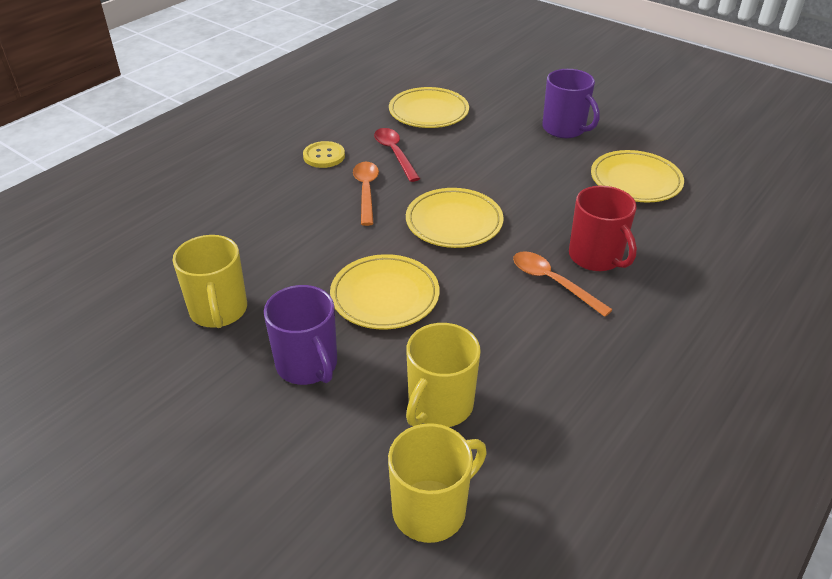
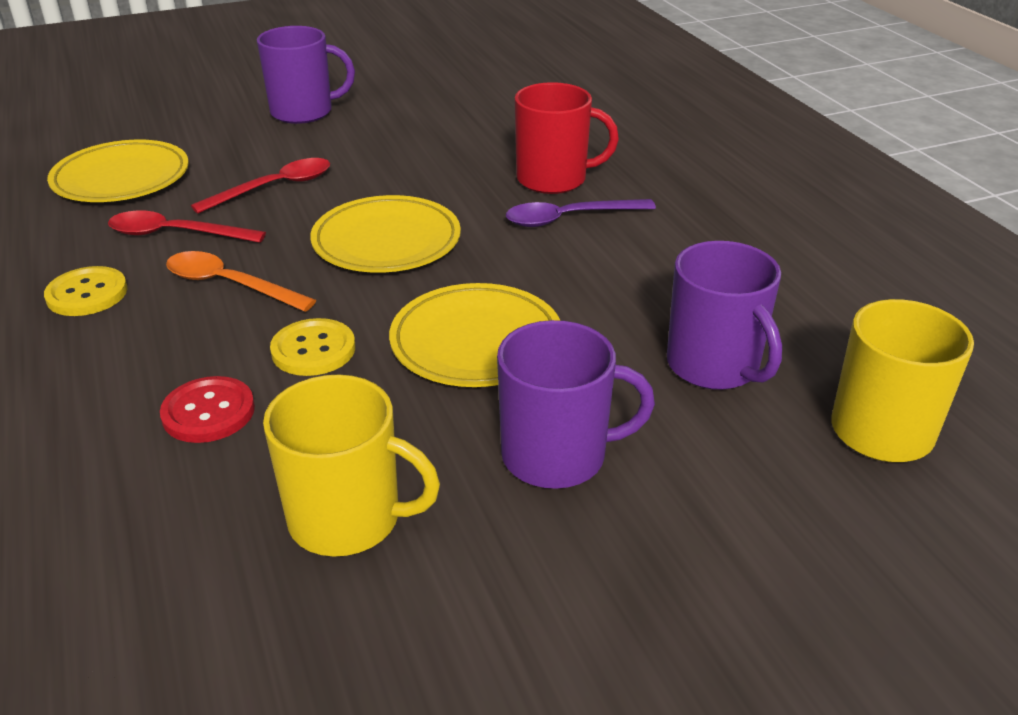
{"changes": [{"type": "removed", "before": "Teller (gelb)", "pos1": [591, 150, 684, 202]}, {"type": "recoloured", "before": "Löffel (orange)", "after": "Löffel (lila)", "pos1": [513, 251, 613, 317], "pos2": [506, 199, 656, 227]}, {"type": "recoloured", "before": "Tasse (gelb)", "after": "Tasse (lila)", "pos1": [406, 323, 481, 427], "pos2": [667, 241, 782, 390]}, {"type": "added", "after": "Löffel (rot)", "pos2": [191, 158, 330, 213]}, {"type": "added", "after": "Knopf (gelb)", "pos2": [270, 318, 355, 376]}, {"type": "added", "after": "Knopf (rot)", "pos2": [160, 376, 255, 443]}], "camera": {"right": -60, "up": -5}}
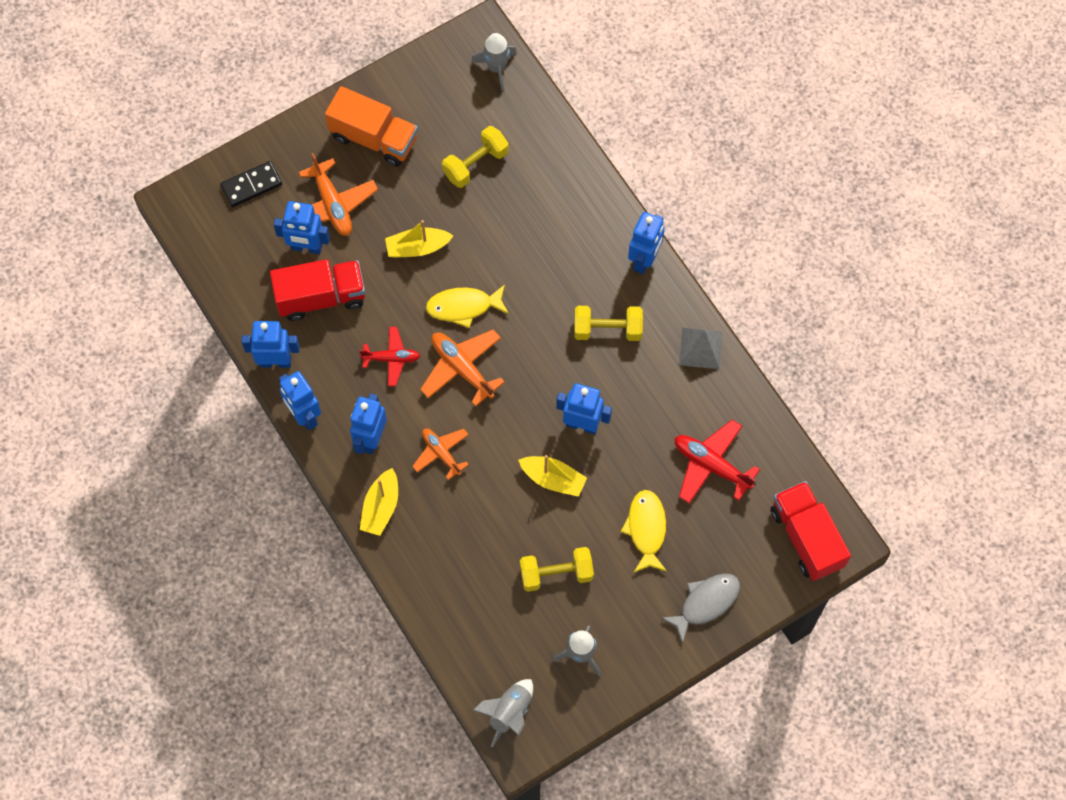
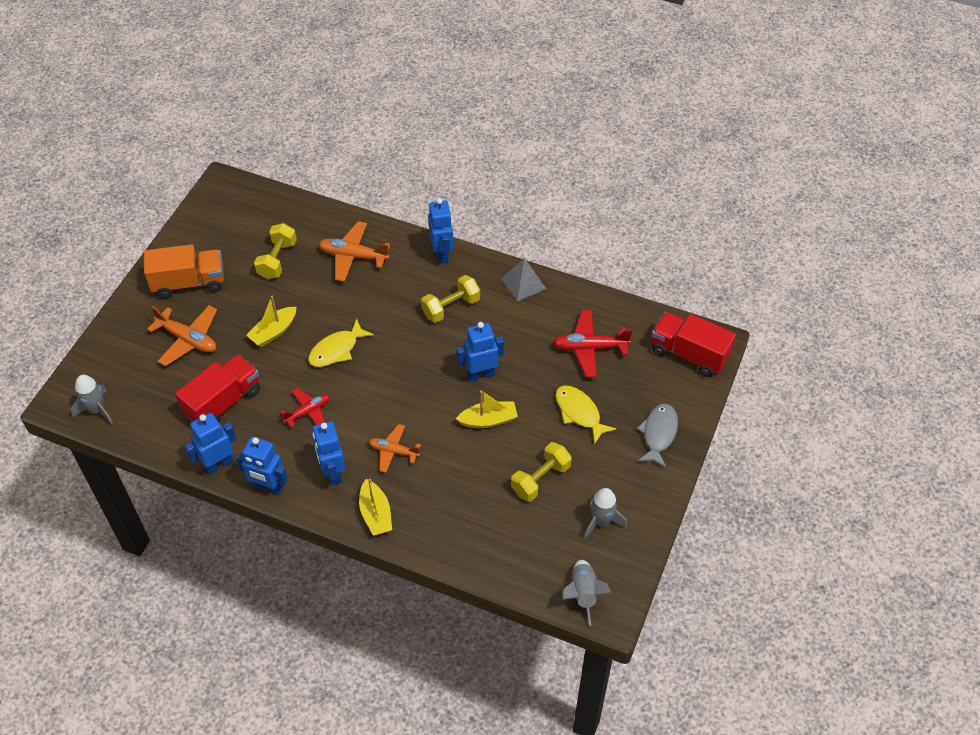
{"changes": [{"type": "moved", "before": "Rakete (grau)", "pos1": [472, 33, 517, 91], "pos2": [70, 375, 113, 424]}, {"type": "removed", "before": "Dominostein (schwarz)", "pos1": [220, 161, 282, 207]}, {"type": "removed", "before": "Roboter (blau)", "pos1": [273, 201, 330, 254]}, {"type": "moved", "before": "Flugzeug (orange)", "pos1": [420, 330, 505, 406], "pos2": [319, 221, 390, 282]}], "camera": {"right": -35, "up": -15}}
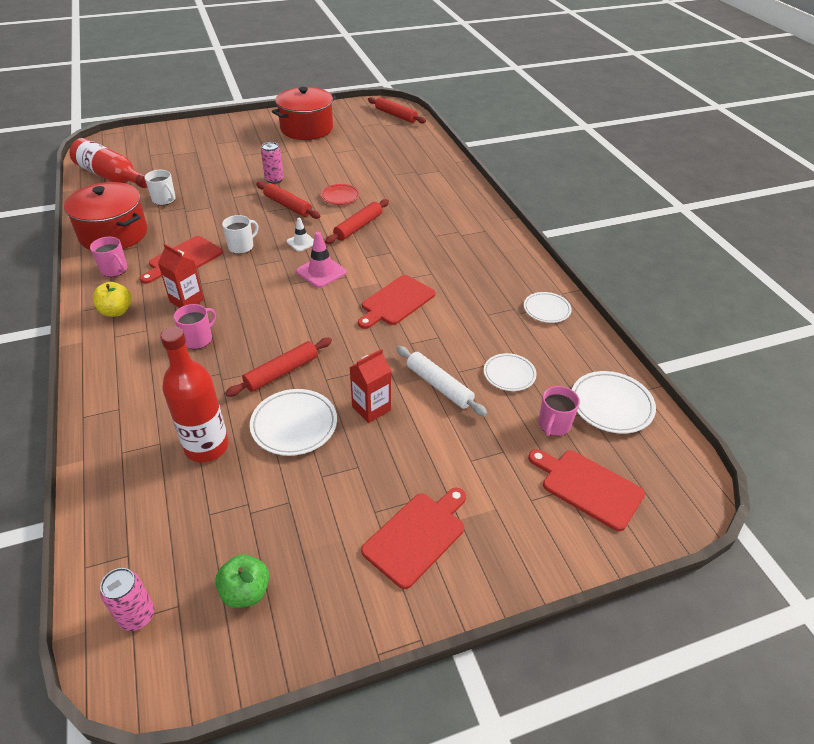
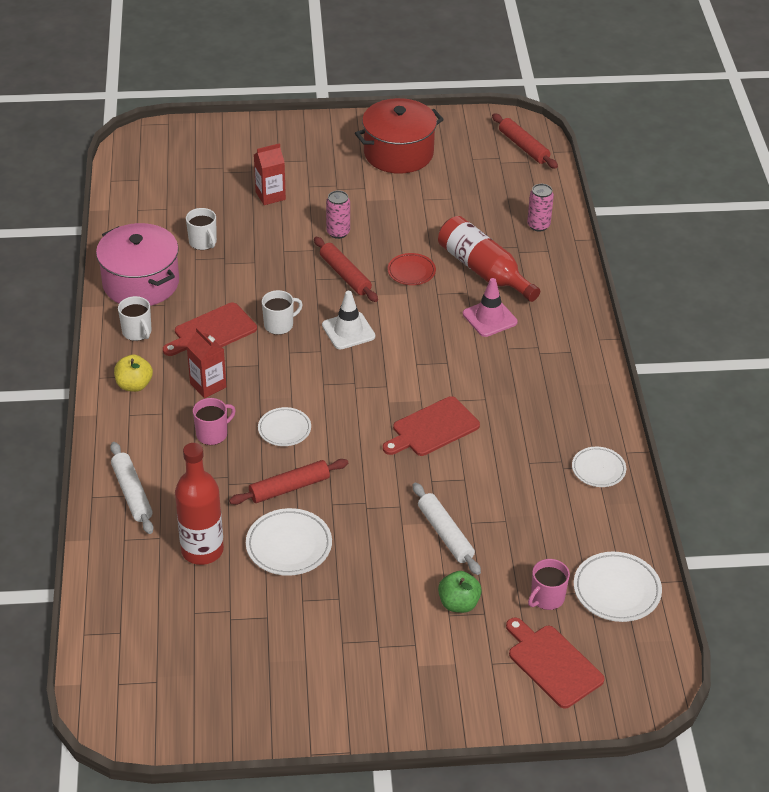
{"changes": [{"type": "moved", "before": "Flasche (rot)", "pos1": [70, 138, 147, 188], "pos2": [438, 216, 540, 302]}, {"type": "recoloured", "before": "Kochtopf (rot)", "after": "Kochtopf (rosa)", "pos1": [64, 182, 147, 250], "pos2": [96, 223, 179, 306]}, {"type": "removed", "before": "Nudelholz (rot)", "pos1": [325, 199, 389, 244]}, {"type": "resized", "before": "Leitkegel (weiß)", "pos1": [286, 218, 314, 252], "pos2": [322, 291, 375, 350], "scale": 1.55}, {"type": "moved", "before": "Leitkegel (rosa)", "pos1": [296, 232, 347, 288], "pos2": [463, 278, 518, 337]}, {"type": "recoloured", "before": "Tasse (rosa)", "after": "Tasse (weiß)", "pos1": [90, 237, 127, 277], "pos2": [118, 296, 152, 341]}, {"type": "moved", "before": "Getränkekarton (rot)", "pos1": [350, 349, 391, 423], "pos2": [254, 143, 286, 205]}, {"type": "moved", "before": "Teller (weiß)", "pos1": [484, 353, 537, 391], "pos2": [258, 407, 311, 446]}, {"type": "removed", "before": "Schneidebrett (rot)", "pos1": [361, 488, 466, 589]}, {"type": "moved", "before": "Apfel (grün)", "pos1": [215, 554, 269, 608], "pos2": [438, 571, 482, 613]}, {"type": "moved", "before": "Dose (rosa)", "pos1": [100, 568, 155, 631], "pos2": [527, 184, 554, 232]}, {"type": "added", "after": "Nudelholz (weiß)", "pos2": [110, 442, 154, 534]}], "camera": {"right": 15, "up": 0}}
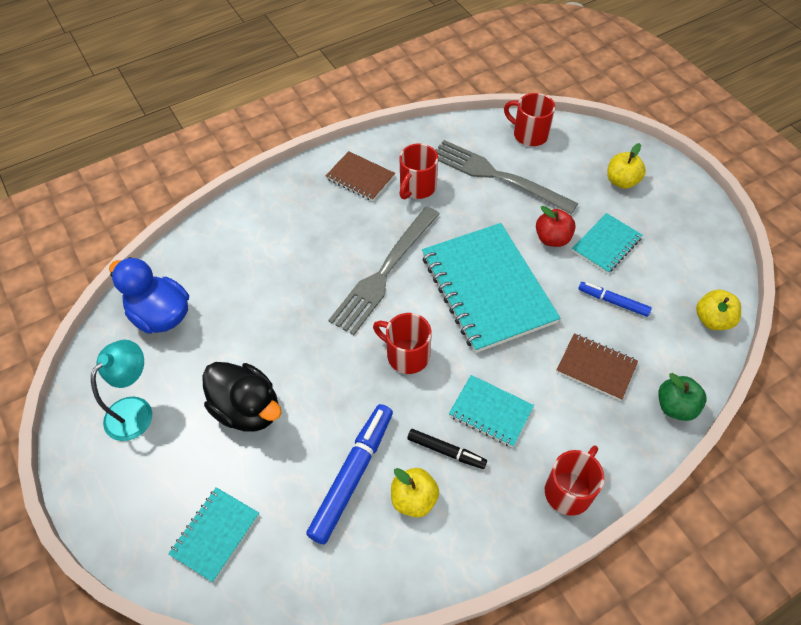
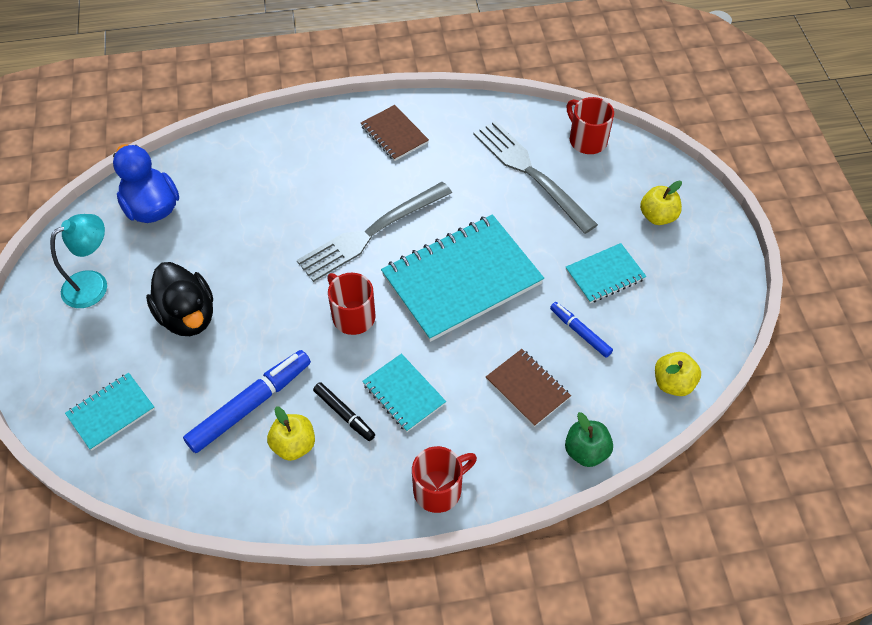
{"changes": [{"type": "removed", "before": "Tasse (rot)", "pos1": [399, 143, 438, 200]}, {"type": "removed", "before": "Apfel (rot)", "pos1": [536, 206, 576, 247]}, {"type": "turned", "before": "Notizbuch (türkis)", "pos1": [422, 223, 560, 353], "pos2": [381, 215, 544, 342], "turn": 60}], "camera": {"right": 20, "up": 0}}
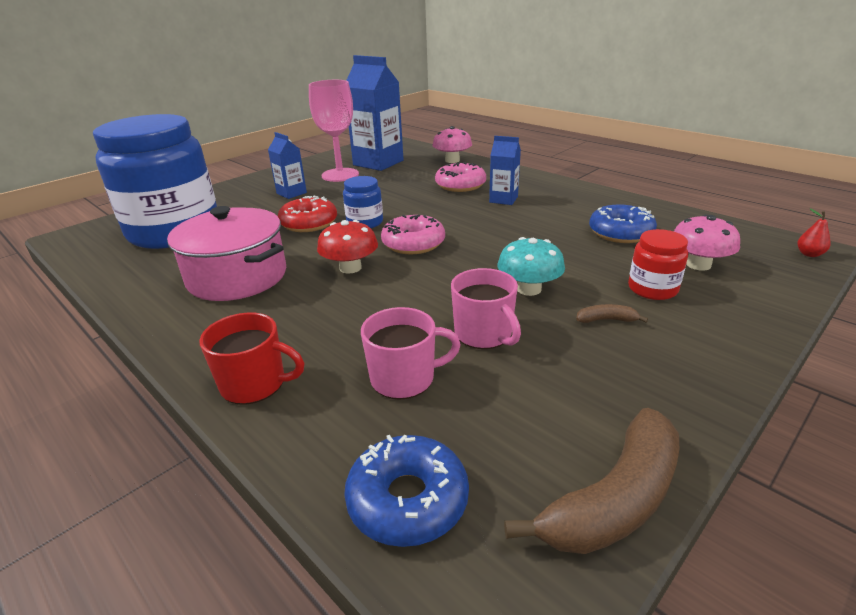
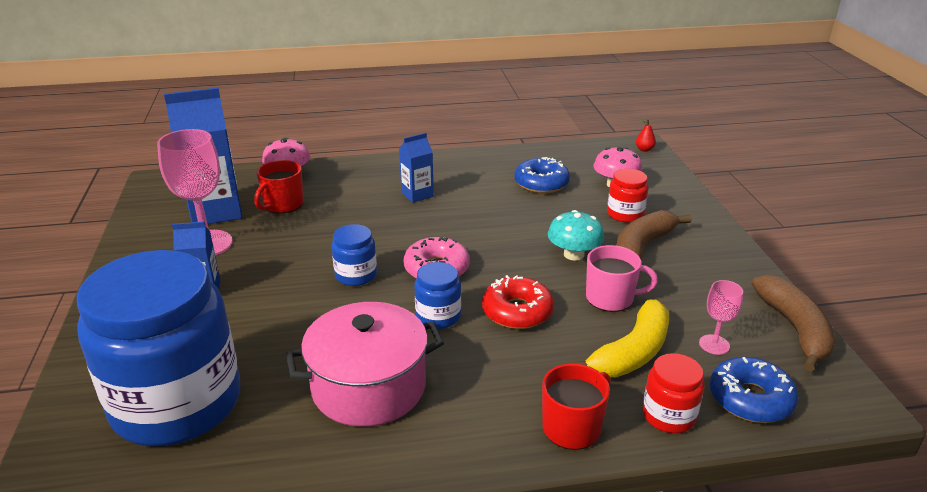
{"changes": [{"type": "removed", "before": "Donut (rosa)", "pos1": [435, 162, 486, 192]}, {"type": "moved", "before": "Donut (rot)", "pos1": [278, 195, 337, 232], "pos2": [482, 275, 554, 329]}, {"type": "replaced", "before": "Pilz (rot)", "after": "Einmachglas (blau)", "pos1": [317, 220, 378, 274], "pos2": [415, 262, 461, 329]}, {"type": "resized", "before": "Banane (braun)", "pos1": [576, 304, 648, 323], "pos2": [616, 210, 692, 260], "scale": 2.29}, {"type": "replaced", "before": "Tasse (rosa)", "after": "Banane (gelb)", "pos1": [361, 307, 461, 400], "pos2": [568, 299, 669, 378]}, {"type": "added", "after": "Tasse (rot)", "pos2": [254, 160, 304, 214]}, {"type": "added", "after": "Kelch (rosa)", "pos2": [699, 280, 743, 355]}, {"type": "added", "after": "Einmachglas (rot)", "pos2": [643, 353, 704, 433]}], "camera": {"right": -55, "up": 0}}
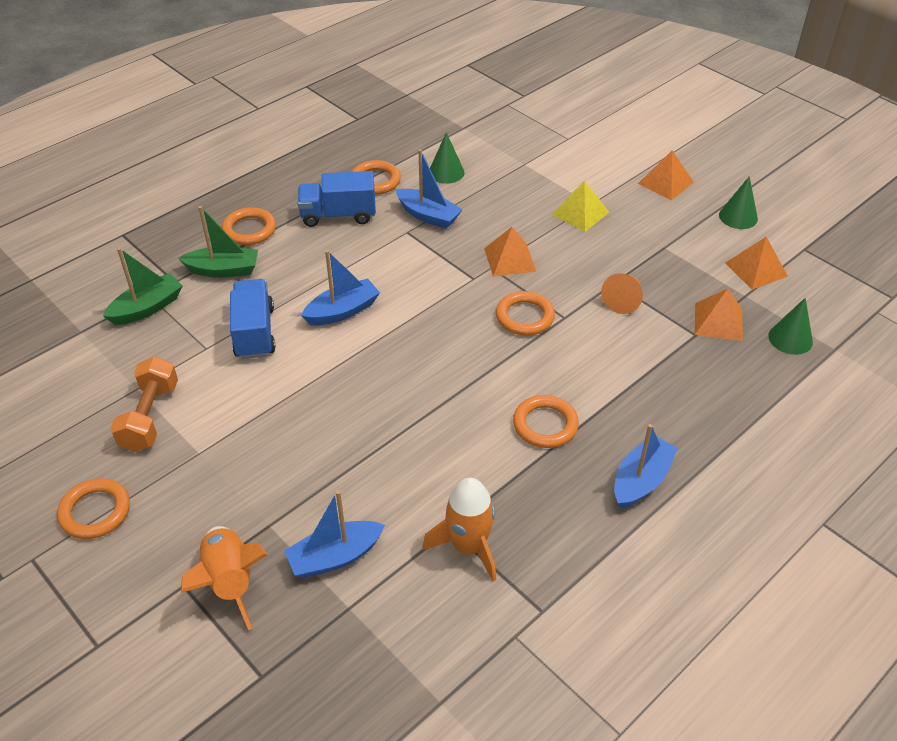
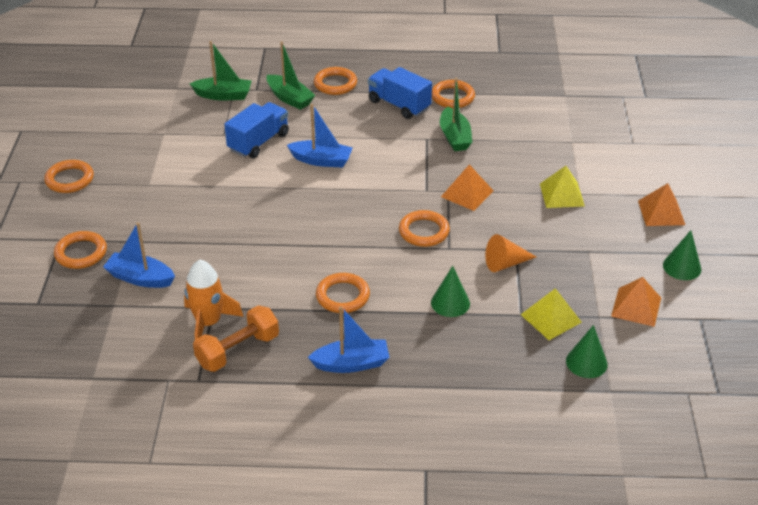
{"changes": [{"type": "moved", "before": "Kegel (grün)", "pos1": [430, 132, 465, 184], "pos2": [431, 266, 470, 317]}, {"type": "recoloured", "before": "Boot (blau)", "after": "Boot (grün)", "pos1": [396, 149, 463, 229], "pos2": [440, 78, 472, 151]}, {"type": "recoloured", "before": "Pyramide (orange)", "after": "Pyramide (gelb)", "pos1": [695, 289, 743, 341], "pos2": [520, 288, 582, 340]}, {"type": "moved", "before": "Hantel (orange)", "pos1": [110, 356, 178, 452], "pos2": [193, 306, 279, 372]}, {"type": "replaced", "before": "Rakete (orange)", "after": "Ring (orange)", "pos1": [181, 526, 267, 630], "pos2": [54, 231, 107, 269]}], "camera": {"right": 45, "up": -5}}
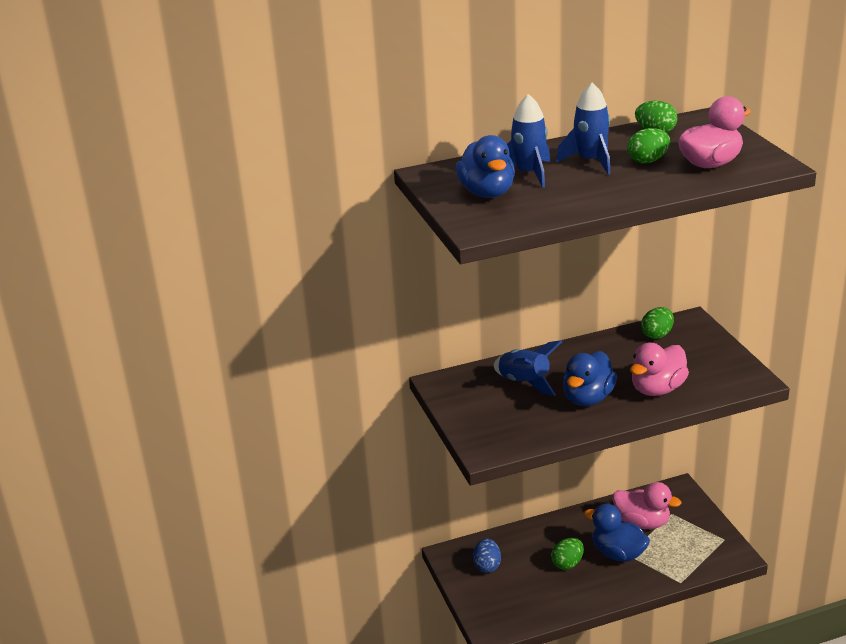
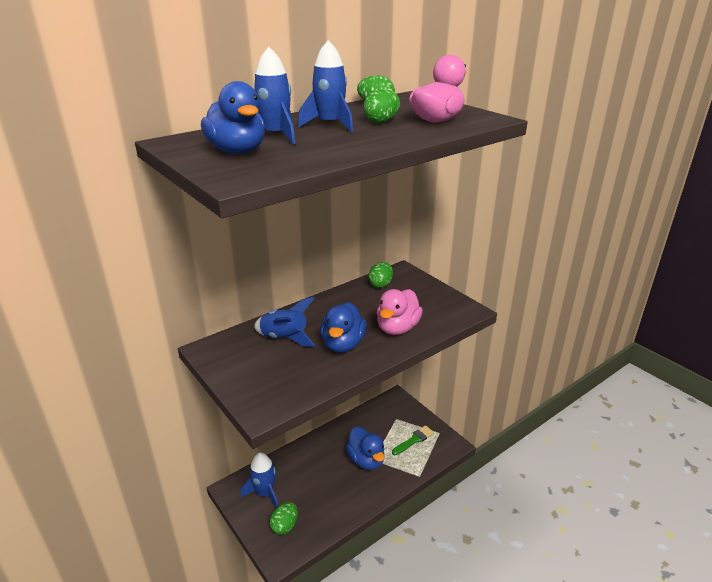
{"changes": [{"type": "removed", "before": "Ente (rosa)", "pos1": [613, 482, 682, 529]}, {"type": "turned", "before": "Ente (blau)", "pos1": [584, 504, 650, 562], "pos2": [346, 426, 385, 470], "turn": -135}, {"type": "replaced", "before": "Ei (blau)", "after": "Rakete (blau)", "pos1": [473, 538, 501, 573], "pos2": [241, 453, 278, 508]}, {"type": "moved", "before": "Ei (grün)", "pos1": [551, 538, 584, 570], "pos2": [270, 502, 298, 535]}, {"type": "added", "after": "Pinsel (grün)", "pos2": [392, 425, 434, 455]}], "camera": {"right": -20, "up": 0}}
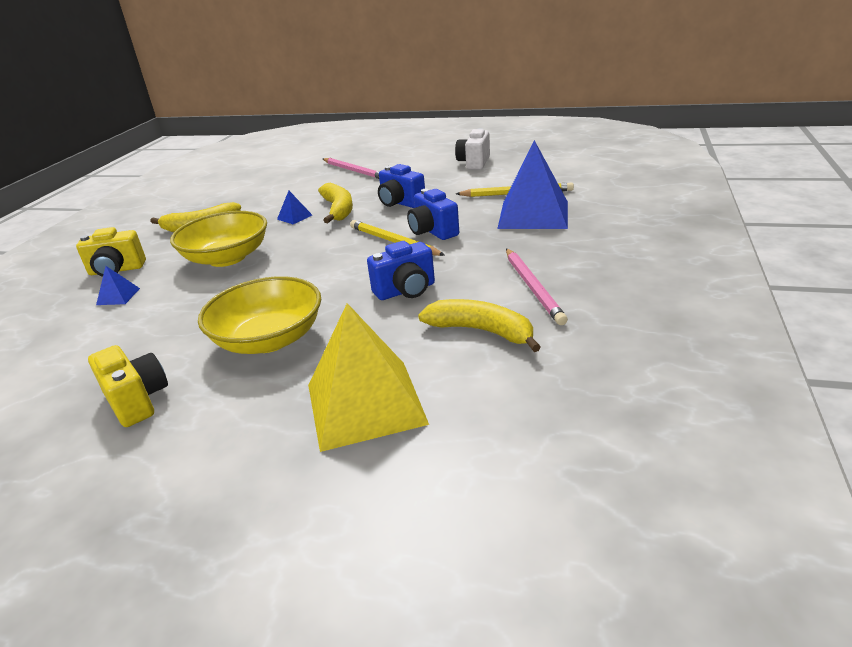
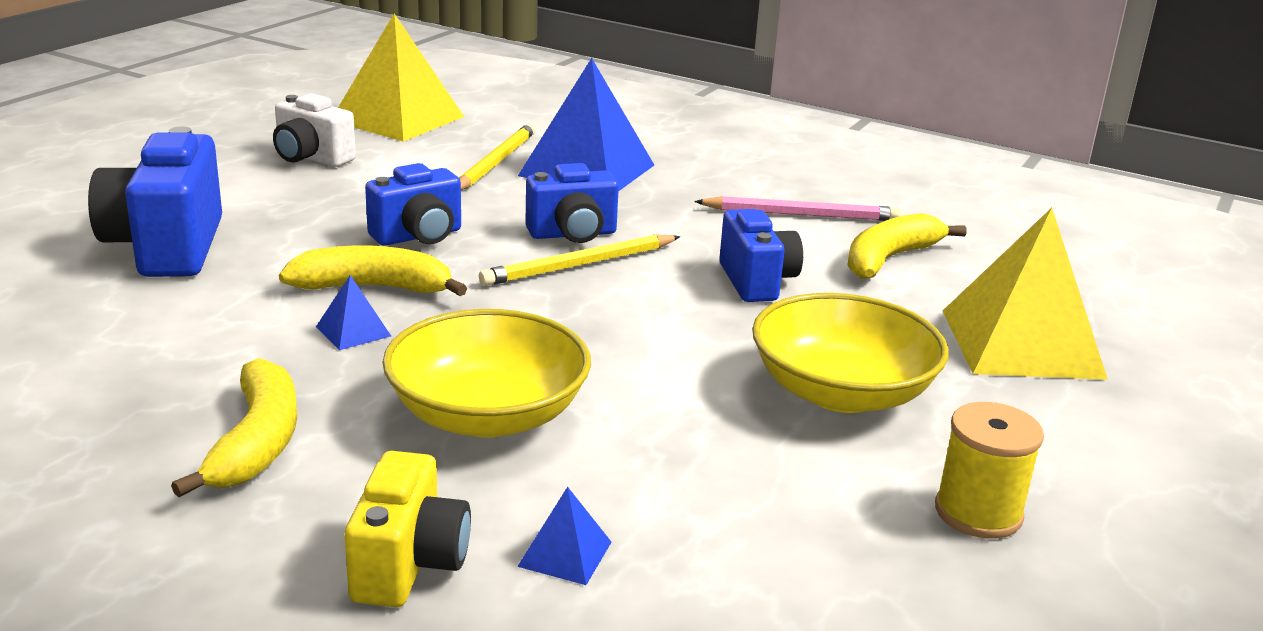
{"changes": [{"type": "replaced", "before": "Bleistift (rosa)", "after": "Kamera (blau)", "pos1": [323, 158, 380, 179], "pos2": [88, 126, 222, 277]}, {"type": "replaced", "before": "Kamera (gelb)", "after": "Garnrolle (gelb)", "pos1": [88, 345, 168, 427], "pos2": [935, 402, 1044, 538]}, {"type": "added", "after": "Pyramide (gelb)", "pos2": [338, 13, 464, 142]}], "camera": {"right": -80, "up": -5}}
